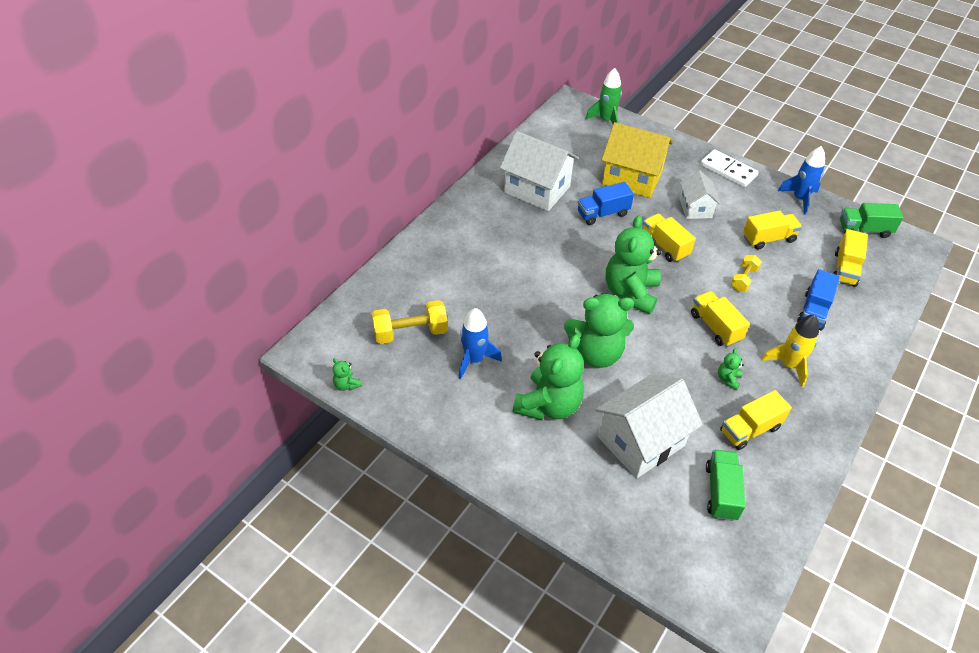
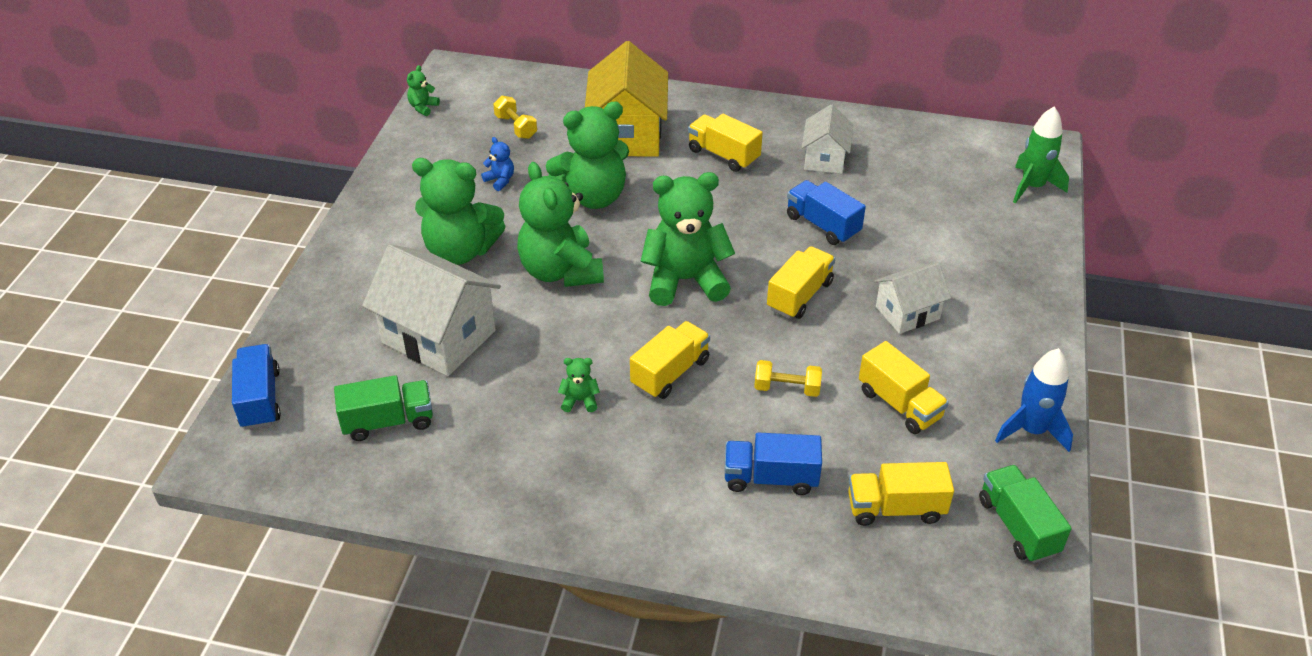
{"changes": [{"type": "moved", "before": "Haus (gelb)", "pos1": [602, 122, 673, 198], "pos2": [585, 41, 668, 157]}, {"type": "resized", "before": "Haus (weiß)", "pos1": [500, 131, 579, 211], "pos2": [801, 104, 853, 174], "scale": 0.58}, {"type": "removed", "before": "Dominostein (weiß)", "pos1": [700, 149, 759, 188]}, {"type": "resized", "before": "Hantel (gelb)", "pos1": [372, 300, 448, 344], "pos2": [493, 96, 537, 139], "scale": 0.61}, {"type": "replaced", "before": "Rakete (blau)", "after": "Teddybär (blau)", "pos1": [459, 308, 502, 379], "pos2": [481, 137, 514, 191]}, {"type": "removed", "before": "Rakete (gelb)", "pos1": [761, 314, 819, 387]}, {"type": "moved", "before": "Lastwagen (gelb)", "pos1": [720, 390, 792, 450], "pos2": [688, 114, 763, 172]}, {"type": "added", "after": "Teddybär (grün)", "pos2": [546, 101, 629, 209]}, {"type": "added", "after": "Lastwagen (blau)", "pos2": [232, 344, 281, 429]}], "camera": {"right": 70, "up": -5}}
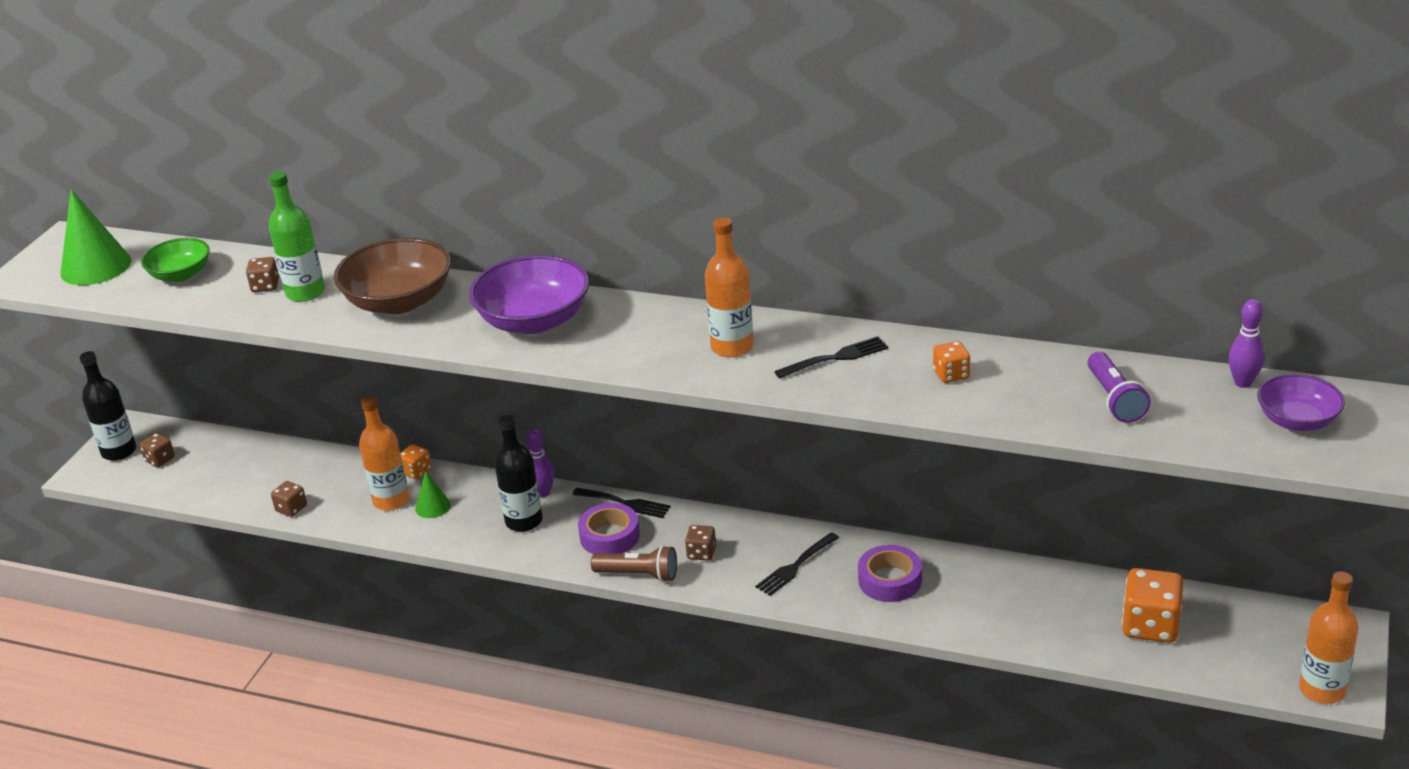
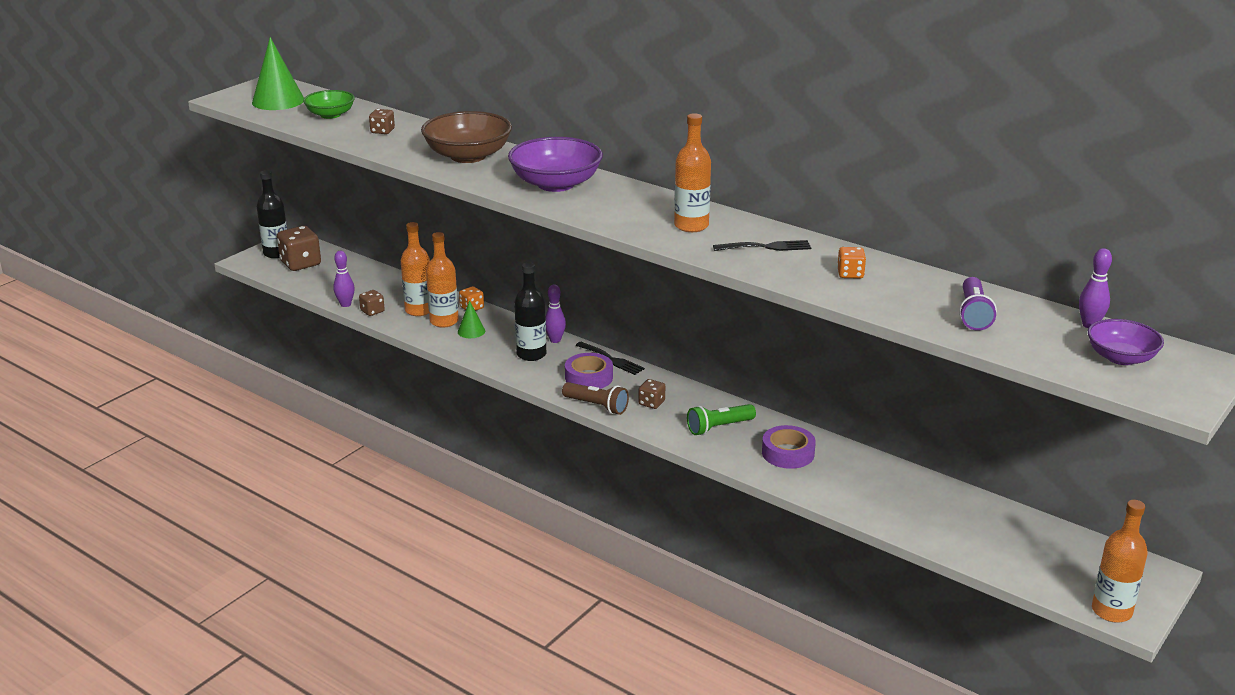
{"changes": [{"type": "removed", "before": "Flasche (grün)", "pos1": [269, 171, 325, 302]}, {"type": "resized", "before": "Spielwürfel (braun)", "pos1": [139, 433, 175, 467], "pos2": [277, 226, 321, 271], "scale": 1.87}, {"type": "replaced", "before": "Gabel (schwarz)", "after": "Taschenlampe (grün)", "pos1": [755, 532, 839, 596], "pos2": [687, 404, 756, 435]}, {"type": "removed", "before": "Spielwürfel (orange)", "pos1": [1122, 568, 1183, 643]}, {"type": "added", "after": "Flasche (orange)", "pos2": [401, 222, 430, 316]}, {"type": "added", "after": "Bowlingkegel (lila)", "pos2": [333, 251, 355, 307]}], "camera": {"right": 15, "up": -5}}
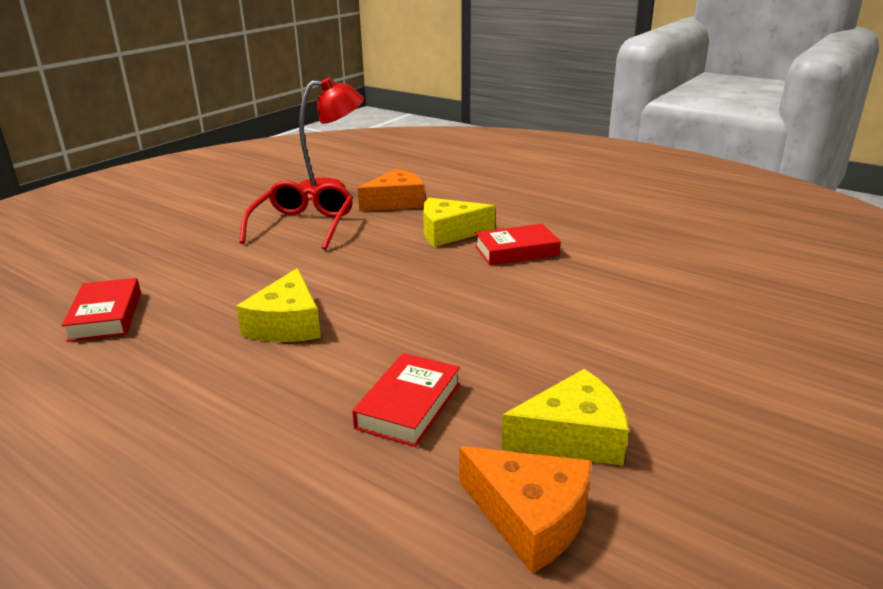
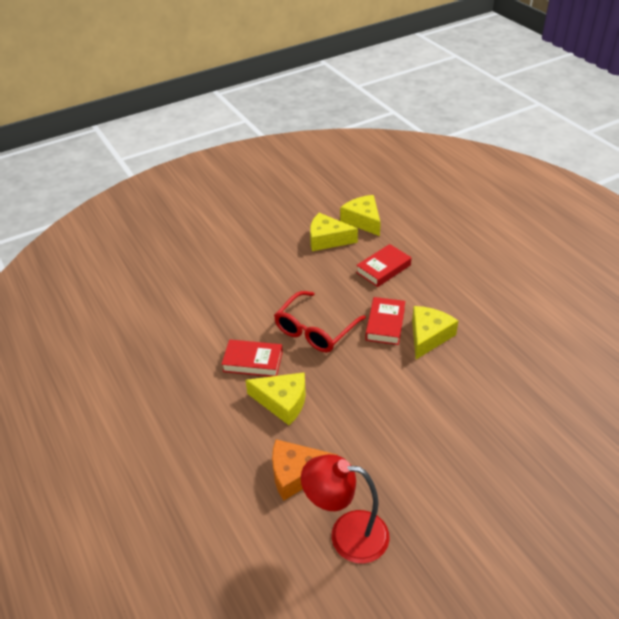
{"changes": [{"type": "moved", "before": "Brille (rot)", "pos1": [239, 180, 353, 250], "pos2": [274, 291, 366, 353]}, {"type": "moved", "before": "Buch (rot)", "pos1": [61, 278, 141, 342], "pos2": [365, 297, 405, 345]}, {"type": "recoloured", "before": "Käse (orange)", "after": "Käse (gelb)", "pos1": [459, 446, 592, 574], "pos2": [340, 195, 381, 236]}], "camera": {"right": -155, "up": 15}}
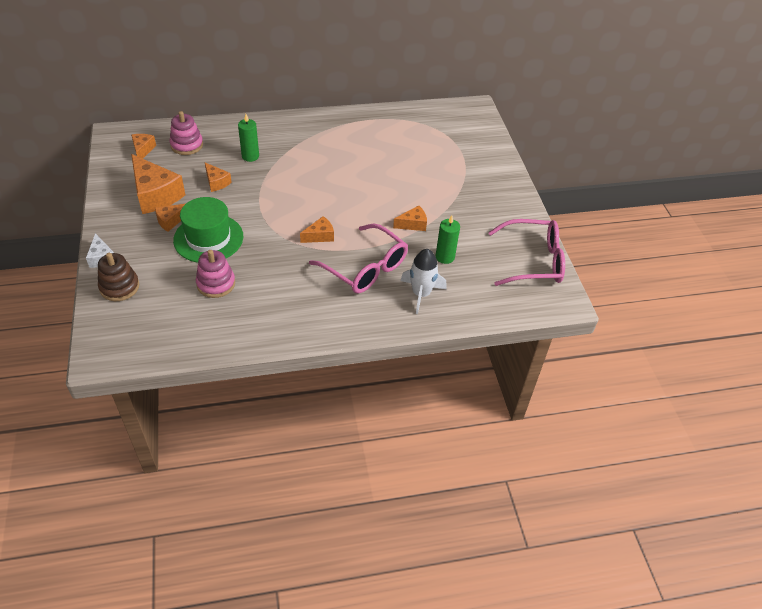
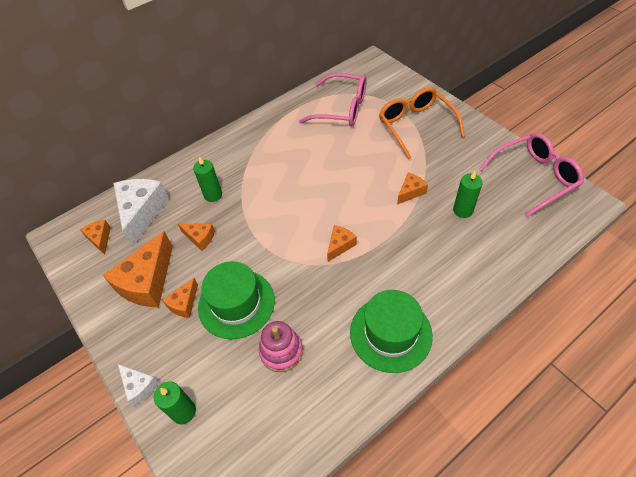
{"changes": [{"type": "replaced", "before": "Stapelspielzeug (rosa)", "after": "Käse (weiß)", "pos1": [170, 111, 203, 155], "pos2": [113, 179, 169, 247]}, {"type": "turned", "before": "Käse (orange)", "pos1": [131, 154, 185, 214], "pos2": [103, 231, 173, 307], "turn": 90}, {"type": "moved", "before": "Brille (rosa)", "pos1": [309, 224, 408, 293], "pos2": [299, 73, 367, 126]}, {"type": "removed", "before": "Rakete (weiß)", "pos1": [401, 249, 446, 314]}, {"type": "replaced", "before": "Stapelspielzeug (braun)", "after": "Kerze (grün)", "pos1": [98, 253, 139, 301], "pos2": [154, 382, 196, 424]}, {"type": "added", "after": "Brille (orange)", "pos2": [379, 87, 465, 159]}, {"type": "added", "after": "Hut (grün)", "pos2": [350, 290, 433, 373]}], "camera": {"right": -20, "up": 5}}
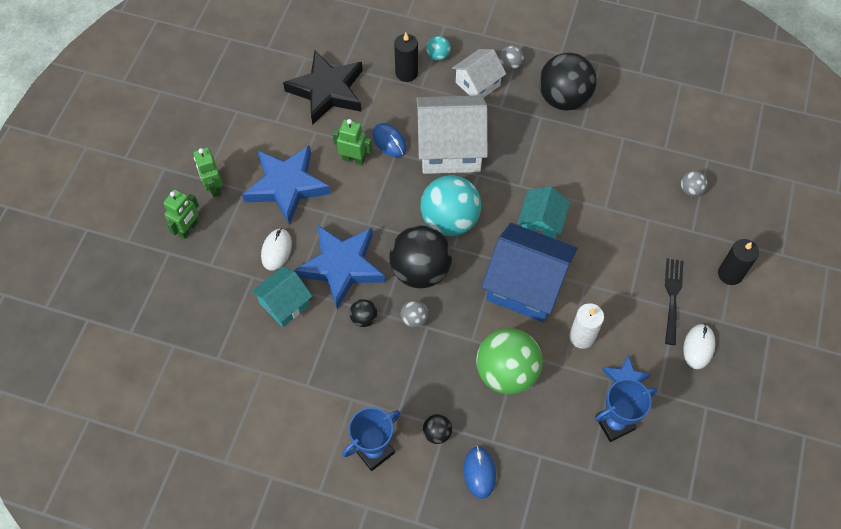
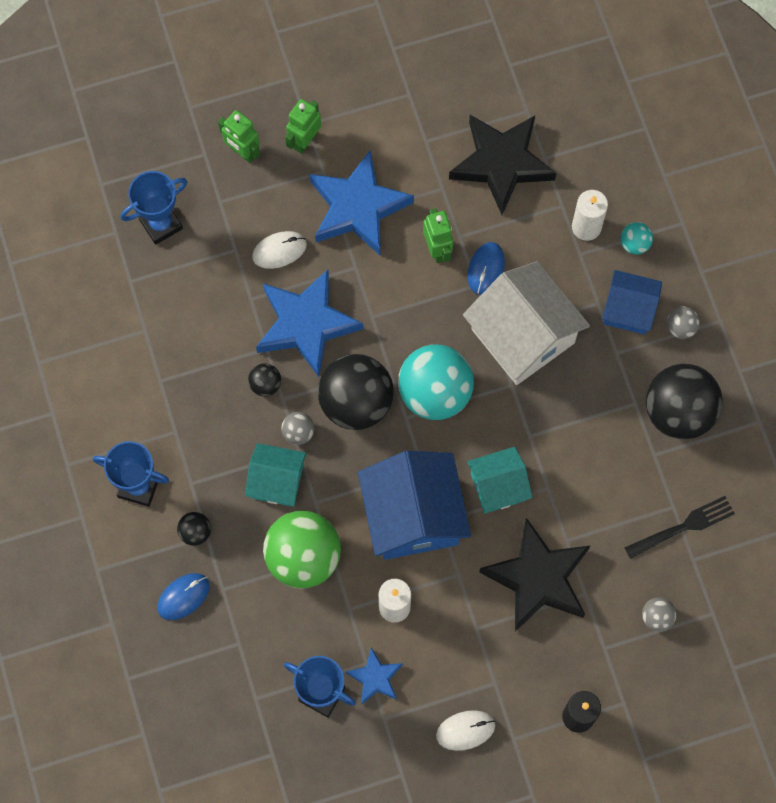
{"changes": [{"type": "recoloured", "before": "Kerze (schwarz)", "after": "Kerze (weiß)", "pos1": [394, 33, 418, 82], "pos2": [572, 190, 608, 241]}, {"type": "recoloured", "before": "Haus (weiß)", "after": "Haus (blau)", "pos1": [452, 49, 506, 97], "pos2": [602, 270, 662, 334]}, {"type": "turned", "before": "Roboter (grün)", "pos1": [163, 189, 199, 239], "pos2": [218, 110, 260, 163], "turn": 45}, {"type": "moved", "before": "Gabel (schwarz)", "pos1": [665, 258, 683, 345], "pos2": [624, 496, 735, 559]}, {"type": "moved", "before": "Haus (türkis)", "pos1": [251, 266, 312, 327], "pos2": [245, 443, 306, 507]}, {"type": "added", "after": "Pokal (blau)", "pos2": [121, 171, 187, 245]}, {"type": "added", "after": "Stern (schwarz)", "pos2": [479, 518, 591, 632]}], "camera": {"right": 55, "up": 10}}
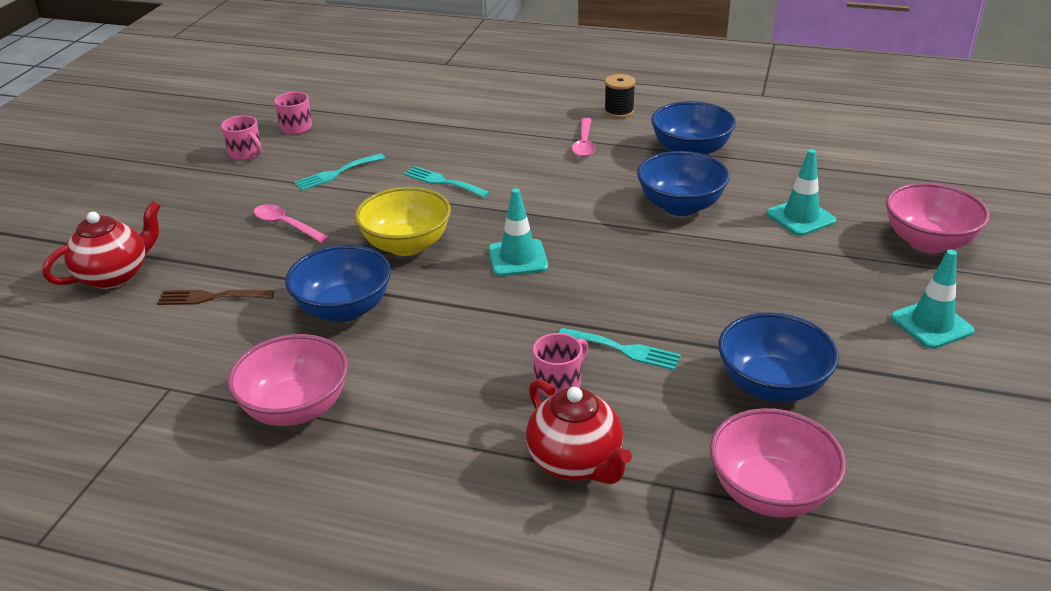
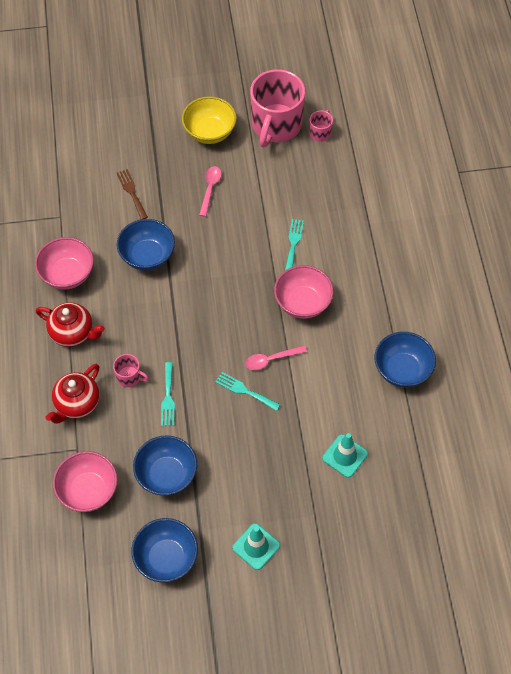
{"changes": [{"type": "removed", "before": "Garnrolle (schwarz)", "pos1": [604, 74, 635, 118]}, {"type": "resized", "before": "Tasse (rosa)", "pos1": [221, 115, 262, 160], "pos2": [250, 69, 305, 147], "scale": 2.31}, {"type": "moved", "before": "Löffel (rosa)", "pos1": [572, 118, 596, 157], "pos2": [245, 345, 307, 370]}, {"type": "moved", "before": "Schüssel (blau)", "pos1": [637, 151, 730, 216], "pos2": [131, 518, 198, 582]}, {"type": "moved", "before": "Gabel (türkis)", "pos1": [294, 153, 385, 191], "pos2": [215, 372, 280, 411]}, {"type": "moved", "before": "Schüssel (rosa)", "pos1": [886, 183, 990, 253], "pos2": [274, 265, 334, 319]}, {"type": "moved", "before": "Schüssel (gelb)", "pos1": [355, 187, 451, 256], "pos2": [182, 96, 237, 144]}, {"type": "removed", "before": "Leitkegel (türkis)", "pos1": [489, 188, 548, 276]}, {"type": "moved", "before": "Teekanne (rot)", "pos1": [42, 201, 161, 289], "pos2": [36, 302, 105, 347]}], "camera": {"right": 65, "up": 25}}
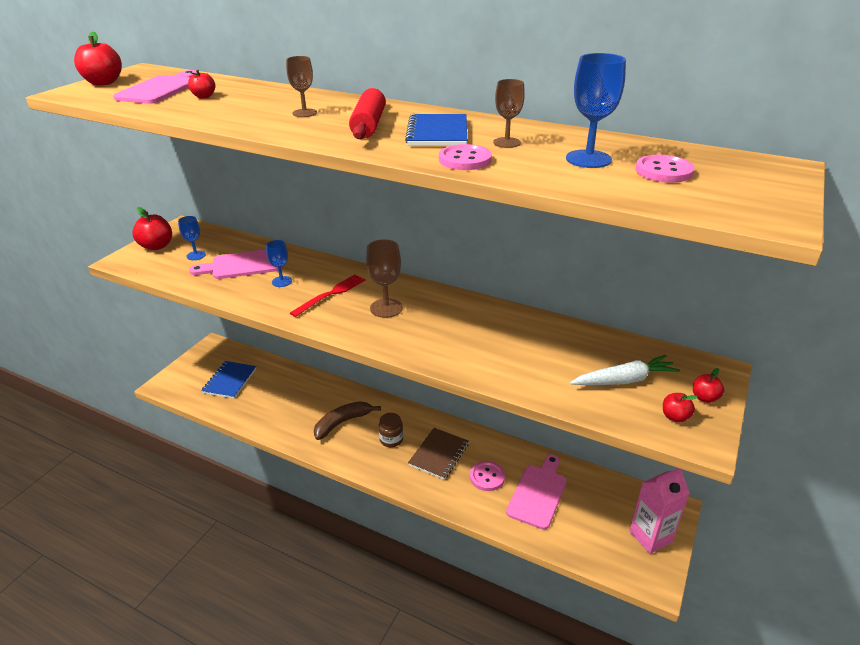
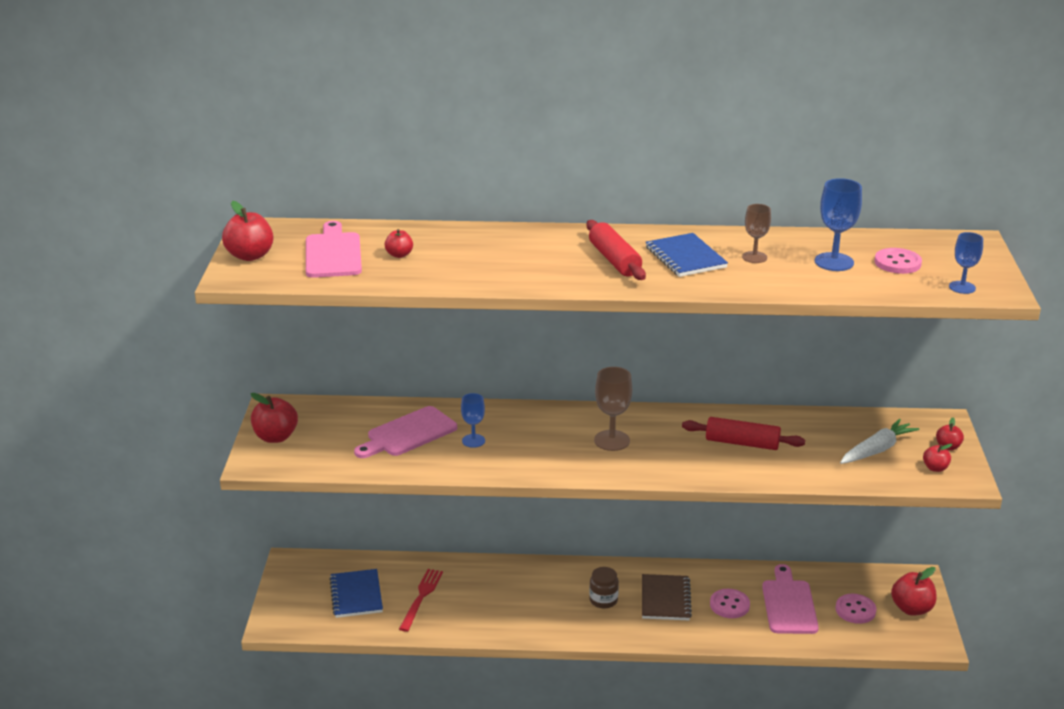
{"changes": [{"type": "removed", "before": "Kelch (braun)", "pos1": [286, 56, 317, 117]}, {"type": "moved", "before": "Knopf (rosa)", "pos1": [439, 144, 492, 170], "pos2": [835, 594, 876, 624]}, {"type": "moved", "before": "Kelch (blau)", "pos1": [178, 216, 206, 260], "pos2": [949, 232, 983, 294]}, {"type": "moved", "before": "Gabel (rot)", "pos1": [290, 274, 365, 317], "pos2": [399, 569, 443, 632]}, {"type": "removed", "before": "Banane (braun)", "pos1": [314, 401, 381, 440]}, {"type": "replaced", "before": "Getränkekarton (rosa)", "after": "Apfel (rot)", "pos1": [629, 468, 690, 554], "pos2": [891, 567, 937, 616]}, {"type": "added", "after": "Nudelholz (rot)", "pos2": [682, 417, 805, 450]}], "camera": {"right": -25, "up": -5}}
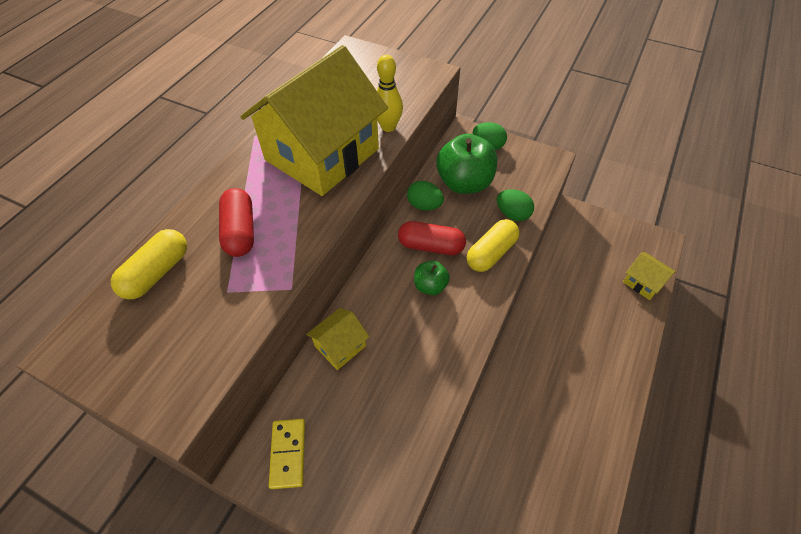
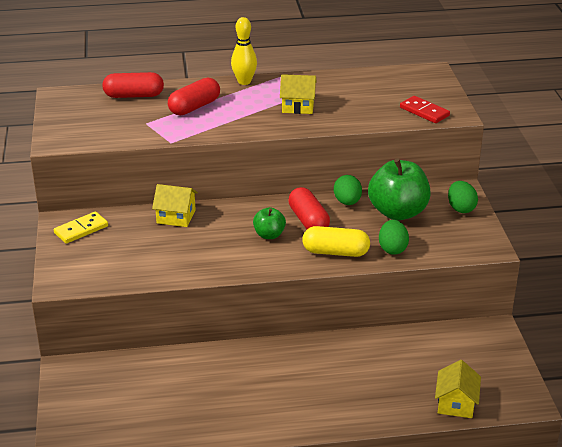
{"changes": [{"type": "resized", "before": "Haus (gelb)", "pos1": [240, 45, 388, 196], "pos2": [280, 74, 317, 114], "scale": 0.41}, {"type": "moved", "before": "Bowlingkegel (gelb)", "pos1": [377, 54, 403, 132], "pos2": [231, 17, 257, 85]}, {"type": "recoloured", "before": "Kapsel (gelb)", "after": "Kapsel (rot)", "pos1": [111, 229, 187, 299], "pos2": [102, 72, 164, 98]}, {"type": "added", "after": "Dominostein (rot)", "pos2": [400, 96, 450, 123]}], "camera": {"right": 55, "up": -20}}
